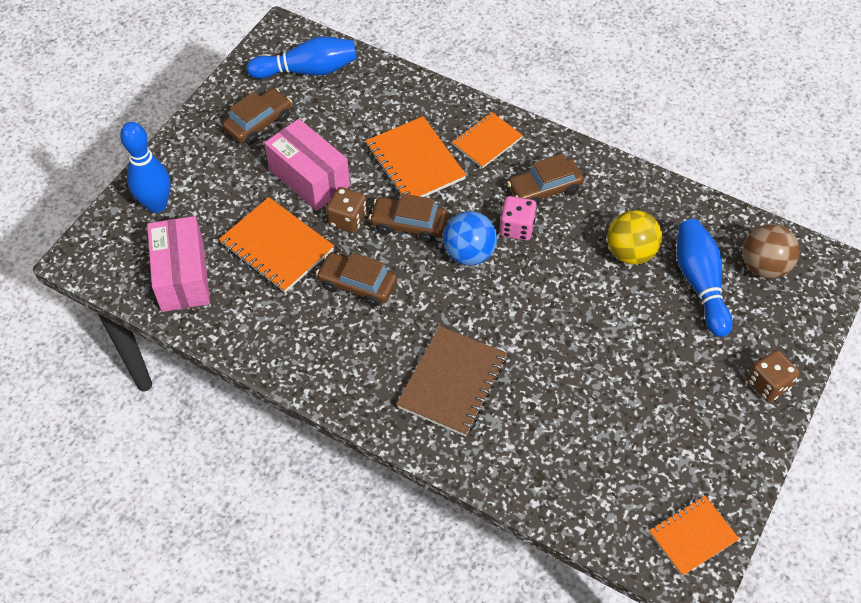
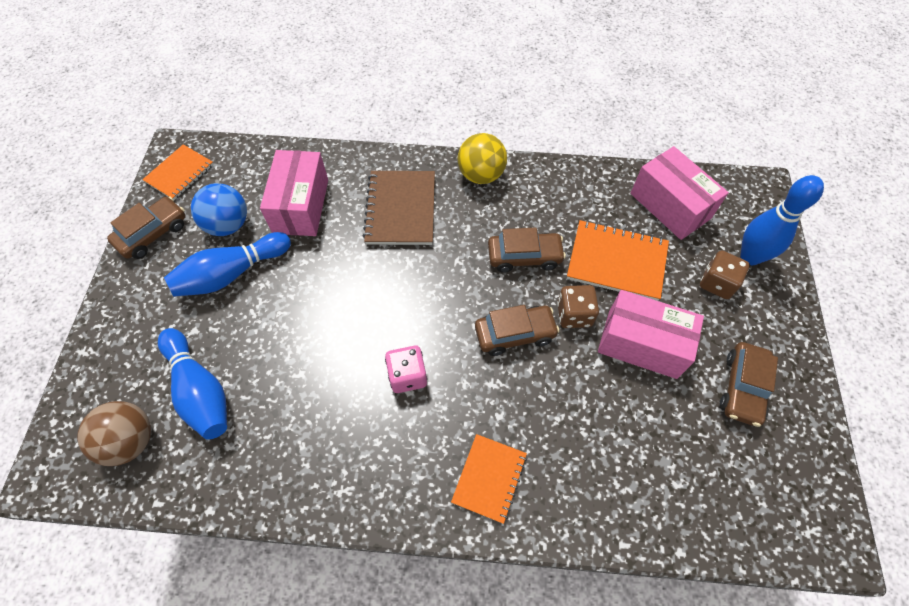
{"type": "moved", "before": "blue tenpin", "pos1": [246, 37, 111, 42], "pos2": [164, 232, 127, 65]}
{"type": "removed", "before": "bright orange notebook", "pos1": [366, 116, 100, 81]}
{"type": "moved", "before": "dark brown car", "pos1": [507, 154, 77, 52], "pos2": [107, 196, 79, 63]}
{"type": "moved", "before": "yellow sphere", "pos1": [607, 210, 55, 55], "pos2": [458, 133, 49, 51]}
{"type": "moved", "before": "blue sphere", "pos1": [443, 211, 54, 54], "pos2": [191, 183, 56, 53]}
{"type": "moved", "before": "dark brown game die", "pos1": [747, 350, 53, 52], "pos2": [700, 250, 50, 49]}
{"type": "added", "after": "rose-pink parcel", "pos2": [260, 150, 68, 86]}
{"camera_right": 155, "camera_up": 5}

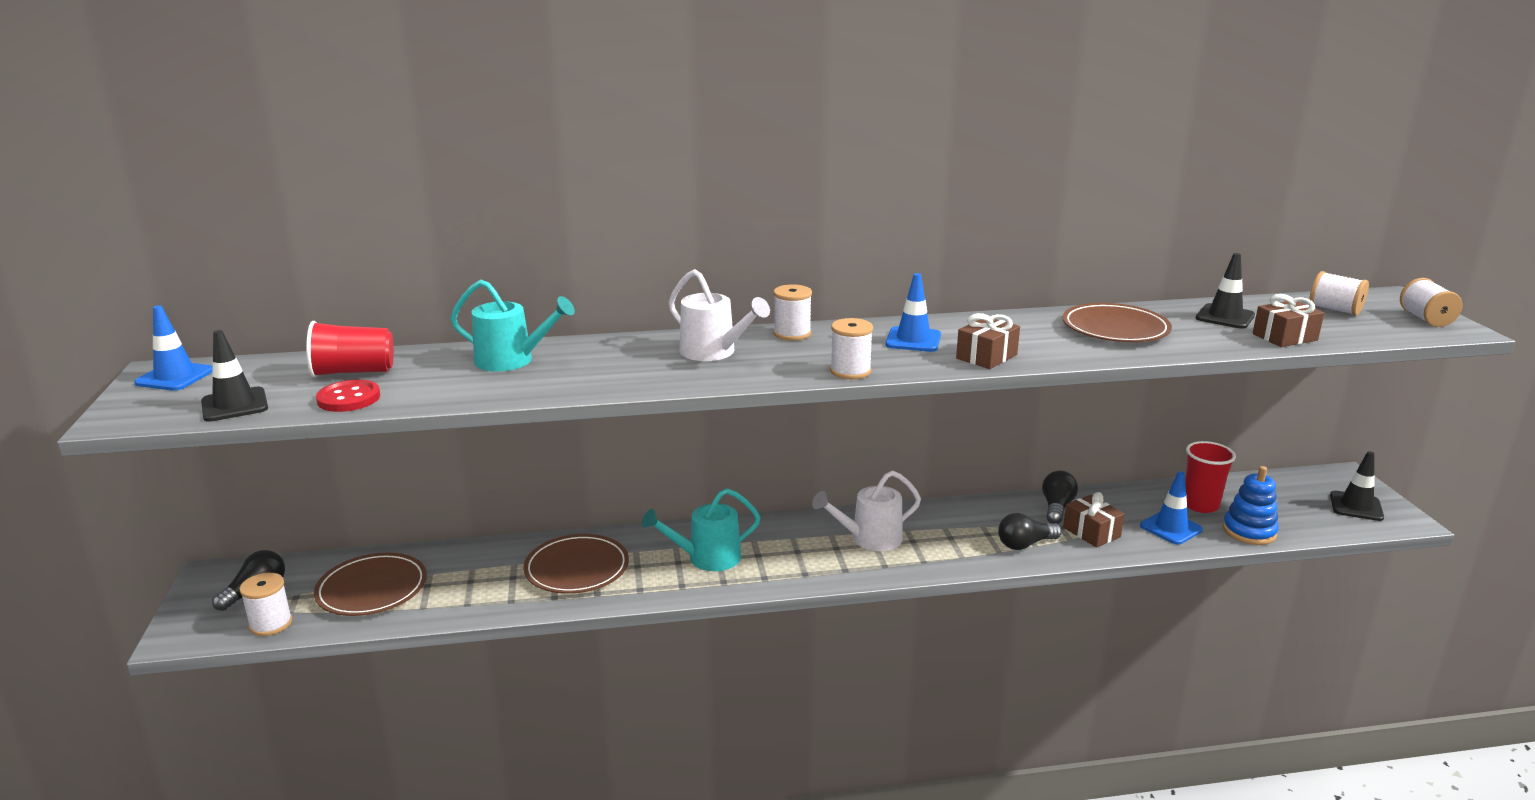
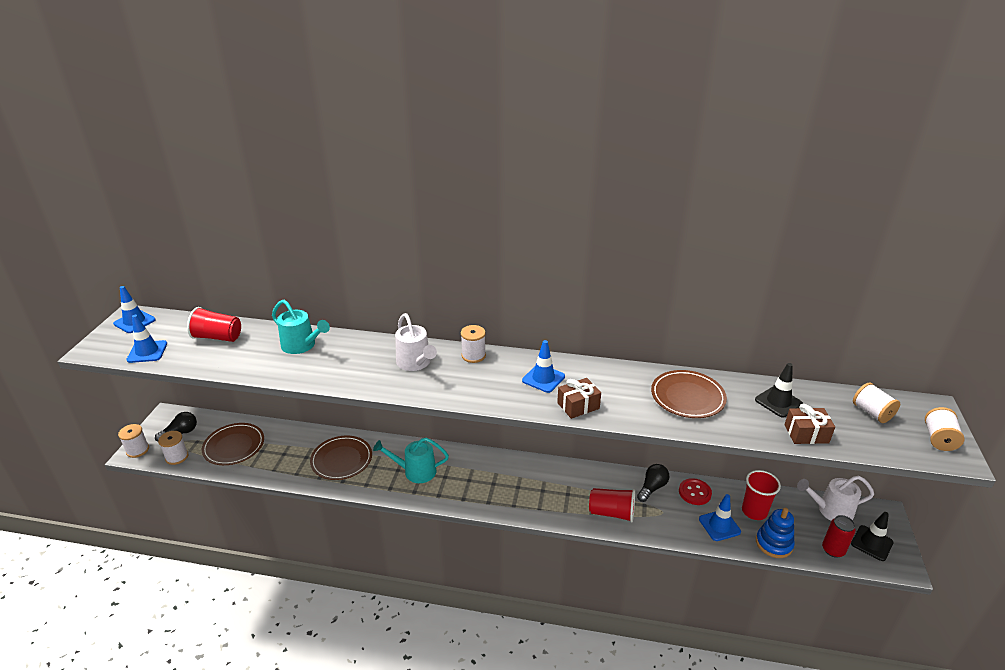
{"type": "moved", "before": "white spool", "pos1": [830, 318, 43, 61], "pos2": [118, 424, 31, 34]}
{"type": "recoloured", "before": "jet-black traffic cone", "after": "blue traffic cone", "pos1": [201, 330, 67, 92], "pos2": [127, 315, 40, 48]}
{"type": "moved", "before": "crimson button", "pos1": [316, 380, 64, 32], "pos2": [679, 478, 33, 27]}
{"type": "moved", "before": "white watering can", "pos1": [812, 470, 109, 81], "pos2": [797, 476, 77, 45]}
{"type": "removed", "before": "dark brown wrapped gift", "pos1": [1063, 492, 62, 56]}
{"type": "replaced", "before": "jet-black bulb", "after": "crimson cup", "pos1": [998, 513, 64, 37], "pos2": [589, 488, 46, 34]}
{"type": "added", "after": "crimson tin", "pos2": [822, 515, 34, 43]}
{"camera_right": 20, "camera_up": 10}

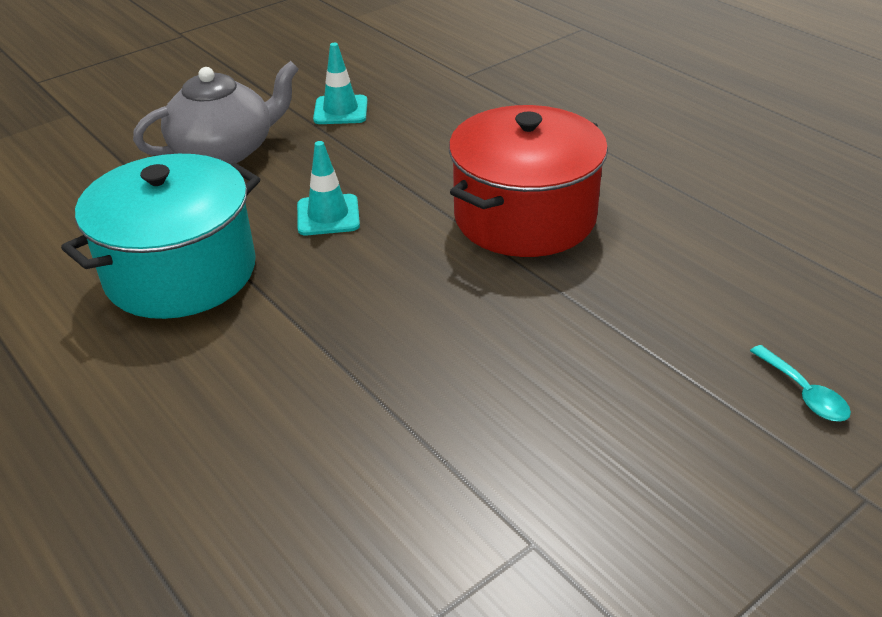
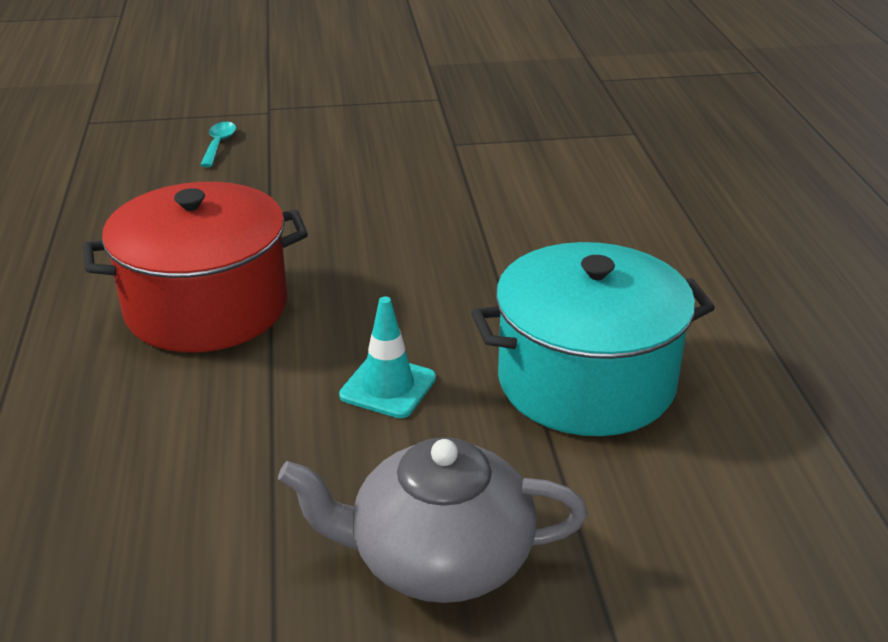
{"type": "removed", "before": "teal traffic cone", "pos1": [313, 43, 55, 81]}
{"camera_right": -150, "camera_up": -5}

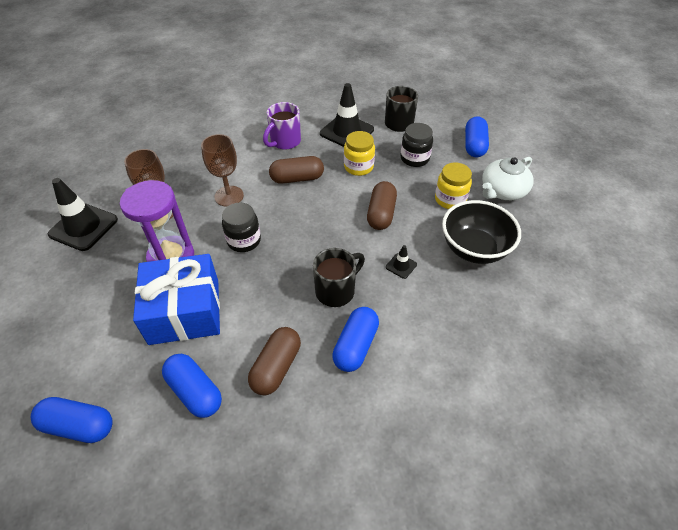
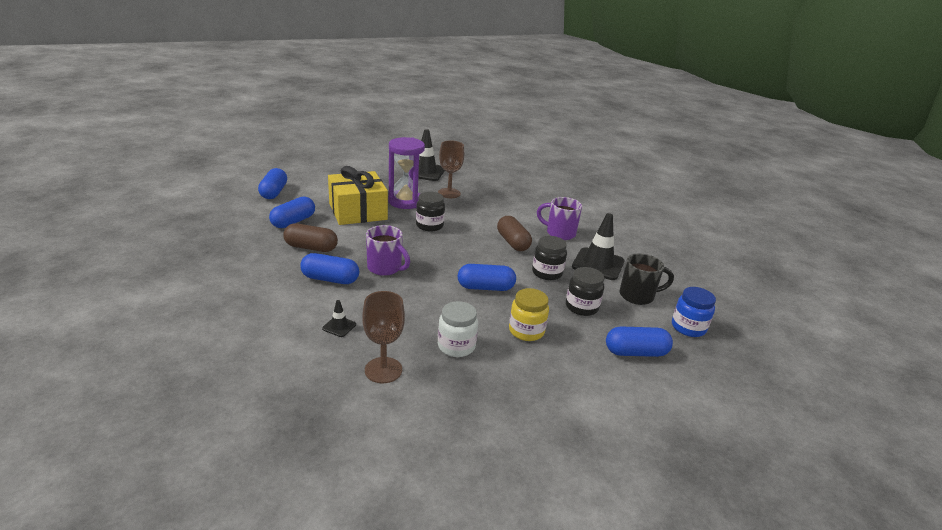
{"type": "recoloured", "before": "yellow preserve jar", "after": "jet-black preserve jar", "pos1": [344, 131, 31, 45], "pos2": [532, 236, 35, 44]}
{"type": "moved", "before": "dark brown chalice", "pos1": [201, 134, 43, 73], "pos2": [362, 291, 43, 92]}
{"type": "removed", "before": "white china teapot", "pos1": [482, 157, 52, 43]}
{"type": "recoloured", "before": "dark brown pill", "after": "blue pill", "pos1": [367, 181, 30, 49], "pos2": [458, 264, 58, 27]}
{"type": "replaced", "before": "jet-black deep dish", "after": "white preserve jar", "pos1": [442, 200, 79, 64], "pos2": [438, 301, 40, 56]}
{"type": "moved", "before": "jet-black traffic cone", "pos1": [386, 245, 31, 34], "pos2": [322, 300, 34, 37]}
{"type": "recoloured", "before": "jet-black tea mug", "after": "purple tea mug", "pos1": [313, 248, 52, 59], "pos2": [366, 225, 44, 51]}
{"type": "recoloured", "before": "blue wrapped gift", "after": "yellow wrapped gift", "pos1": [133, 254, 87, 91], "pos2": [328, 166, 60, 59]}
{"type": "added", "after": "blue preserve jar", "pos2": [672, 287, 44, 50]}
{"camera_right": 75, "camera_up": -20}

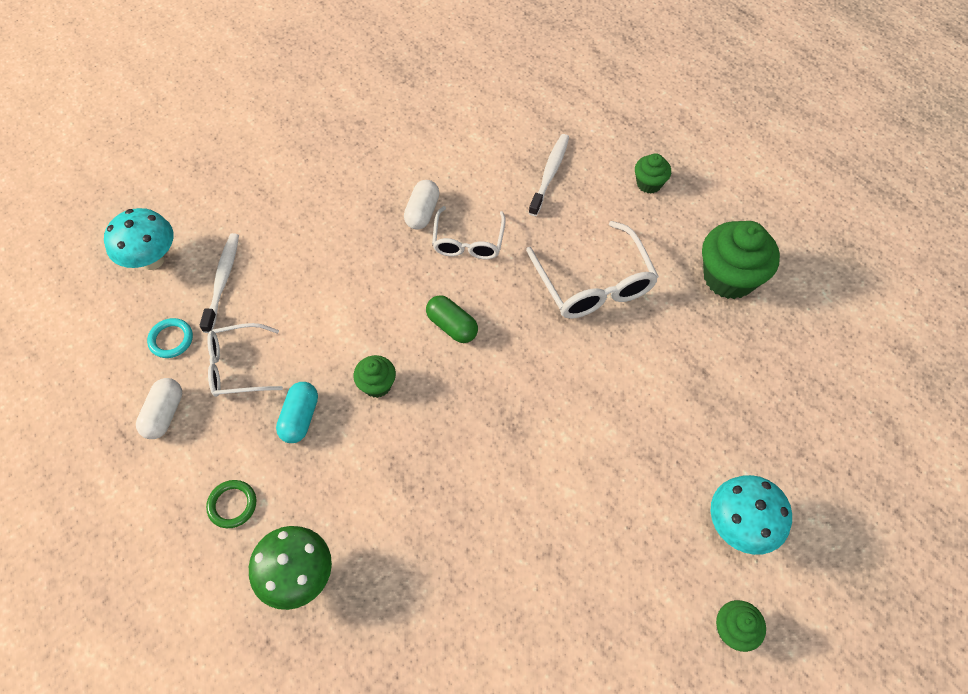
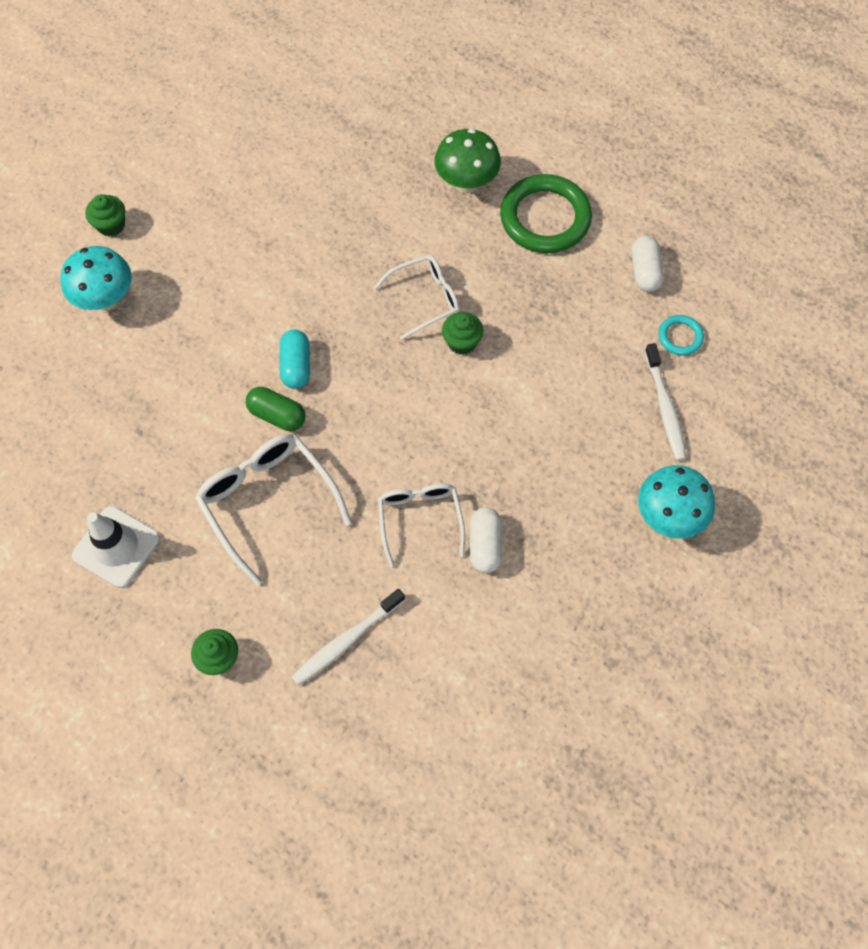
{"type": "turned", "before": "white tooth brush", "pos1": [529, 134, 40, 82], "pos2": [292, 589, 113, 97], "turn": 45}
{"type": "moved", "before": "teal mushroom", "pos1": [104, 208, 70, 62], "pos2": [638, 465, 77, 74]}
{"type": "replaced", "before": "emerald muffin", "after": "white traffic cone", "pos1": [702, 221, 78, 78], "pos2": [72, 506, 88, 82]}
{"type": "moved", "before": "emerald pill", "pos1": [426, 295, 52, 48], "pos2": [246, 387, 60, 44]}
{"type": "moved", "before": "white eyeglasses", "pos1": [207, 323, 76, 74], "pos2": [374, 255, 86, 85]}
{"type": "moved", "before": "teal pill", "pos1": [276, 382, 42, 61], "pos2": [280, 330, 30, 59]}
{"type": "resized", "before": "emerald hoop", "pos1": [206, 480, 50, 48], "pos2": [500, 174, 92, 79], "scale": 2.13}
{"camera_right": 165, "camera_up": 5}

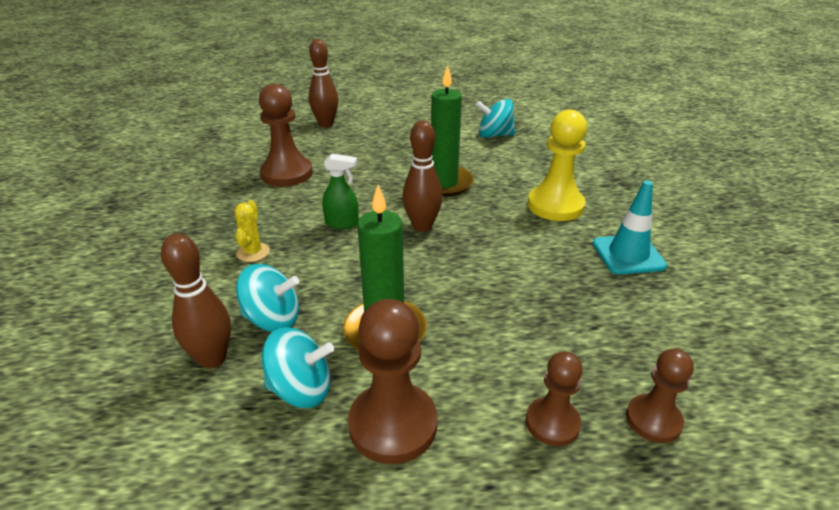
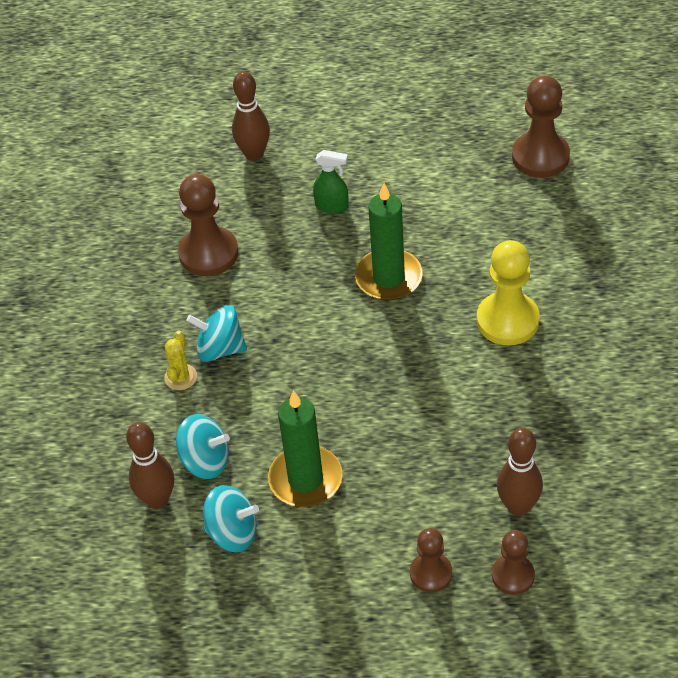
{"type": "moved", "before": "teal toy top", "pos1": [476, 99, 39, 39], "pos2": [186, 305, 61, 57]}
{"type": "moved", "before": "dark brown tenpin", "pos1": [402, 120, 41, 112], "pos2": [497, 428, 46, 88]}
{"type": "moved", "before": "emerald sprayer", "pos1": [322, 154, 37, 75], "pos2": [313, 150, 36, 64]}
{"type": "removed", "before": "teal traffic cone", "pos1": [592, 180, 75, 95]}
{"type": "moved", "before": "dark brown game pawn", "pos1": [348, 299, 89, 165], "pos2": [512, 76, 58, 102]}
{"camera_right": 10, "camera_up": 15}

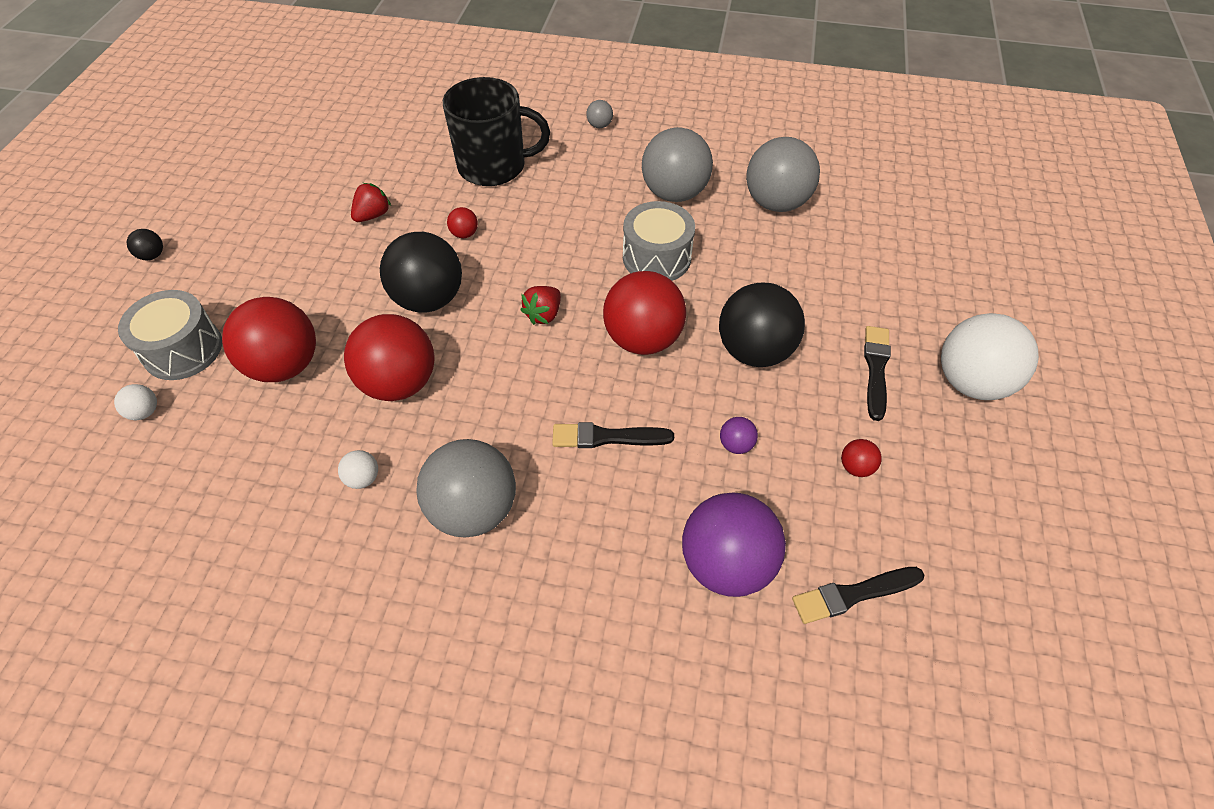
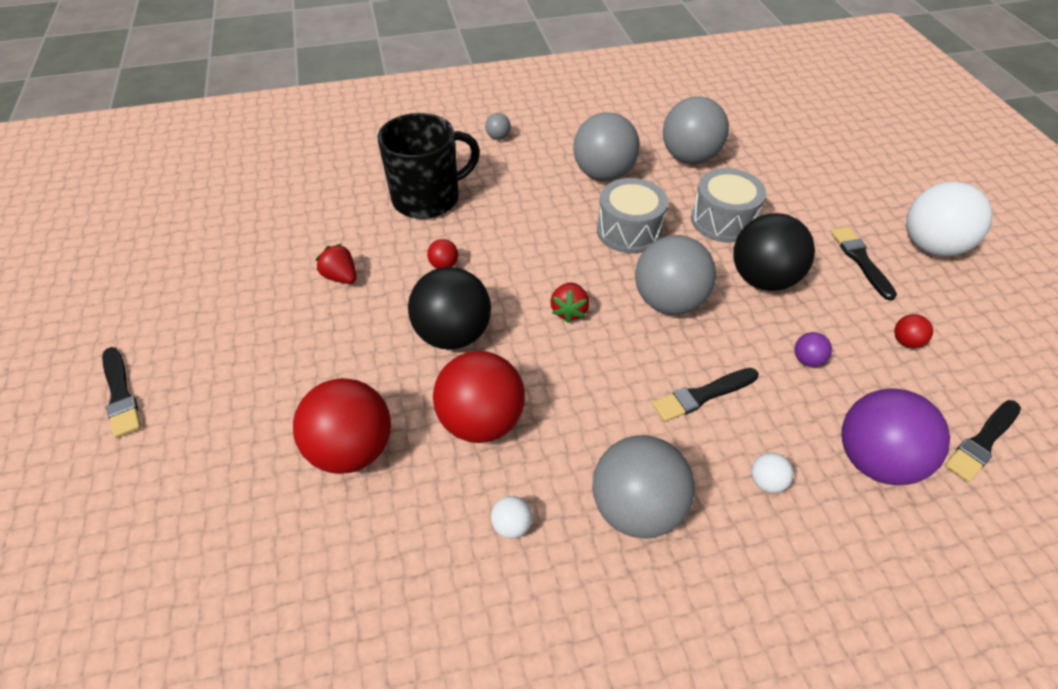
{"type": "turned", "before": "crimson toy strawberry", "pos1": [351, 183, 40, 39], "pos2": [316, 244, 41, 40], "turn": -60}
{"type": "replaced", "before": "jet-black sphere", "after": "jet-black brush", "pos1": [127, 229, 36, 31], "pos2": [102, 347, 39, 91]}
{"type": "recoloured", "before": "crimson sphere", "after": "gray sphere", "pos1": [603, 271, 83, 84], "pos2": [635, 235, 81, 80]}
{"type": "moved", "before": "gray drum", "pos1": [118, 290, 104, 90], "pos2": [691, 168, 75, 75]}
{"type": "moved", "before": "white sphere", "pos1": [114, 384, 43, 36], "pos2": [751, 453, 43, 40]}
{"camera_right": -25, "camera_up": -5}

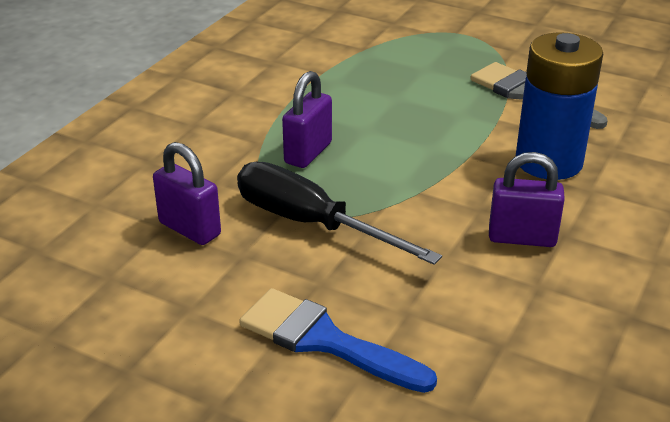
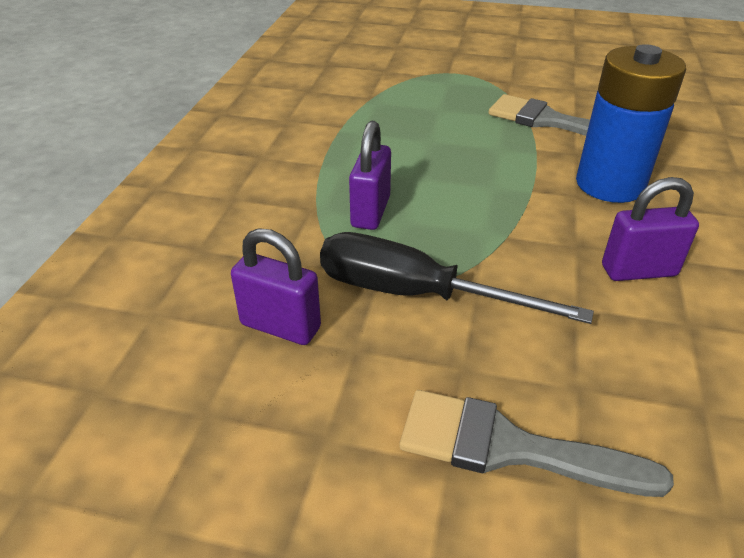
{"type": "recoloured", "before": "blue brush", "after": "gray brush", "pos1": [239, 288, 198, 105], "pos2": [399, 390, 275, 107]}
{"camera_right": -15, "camera_up": 5}

